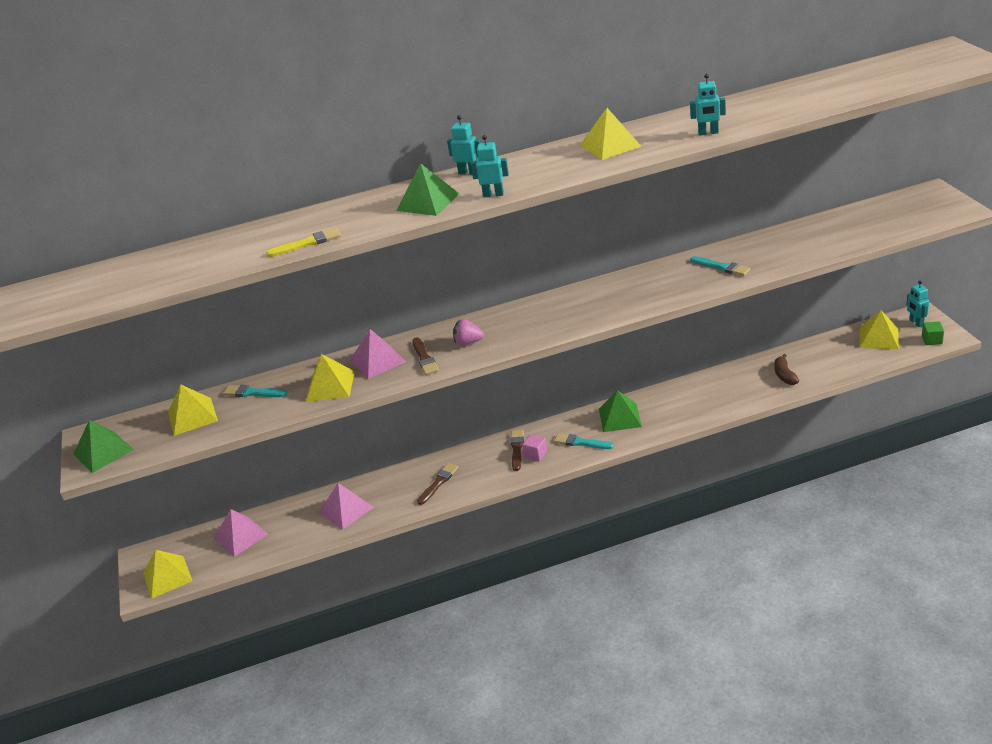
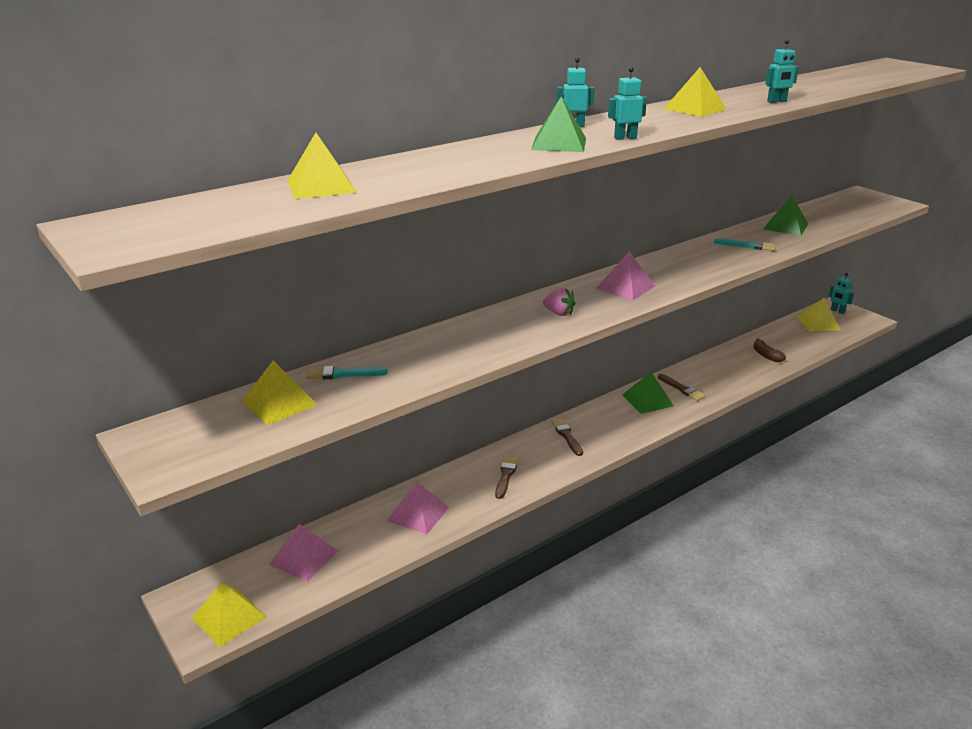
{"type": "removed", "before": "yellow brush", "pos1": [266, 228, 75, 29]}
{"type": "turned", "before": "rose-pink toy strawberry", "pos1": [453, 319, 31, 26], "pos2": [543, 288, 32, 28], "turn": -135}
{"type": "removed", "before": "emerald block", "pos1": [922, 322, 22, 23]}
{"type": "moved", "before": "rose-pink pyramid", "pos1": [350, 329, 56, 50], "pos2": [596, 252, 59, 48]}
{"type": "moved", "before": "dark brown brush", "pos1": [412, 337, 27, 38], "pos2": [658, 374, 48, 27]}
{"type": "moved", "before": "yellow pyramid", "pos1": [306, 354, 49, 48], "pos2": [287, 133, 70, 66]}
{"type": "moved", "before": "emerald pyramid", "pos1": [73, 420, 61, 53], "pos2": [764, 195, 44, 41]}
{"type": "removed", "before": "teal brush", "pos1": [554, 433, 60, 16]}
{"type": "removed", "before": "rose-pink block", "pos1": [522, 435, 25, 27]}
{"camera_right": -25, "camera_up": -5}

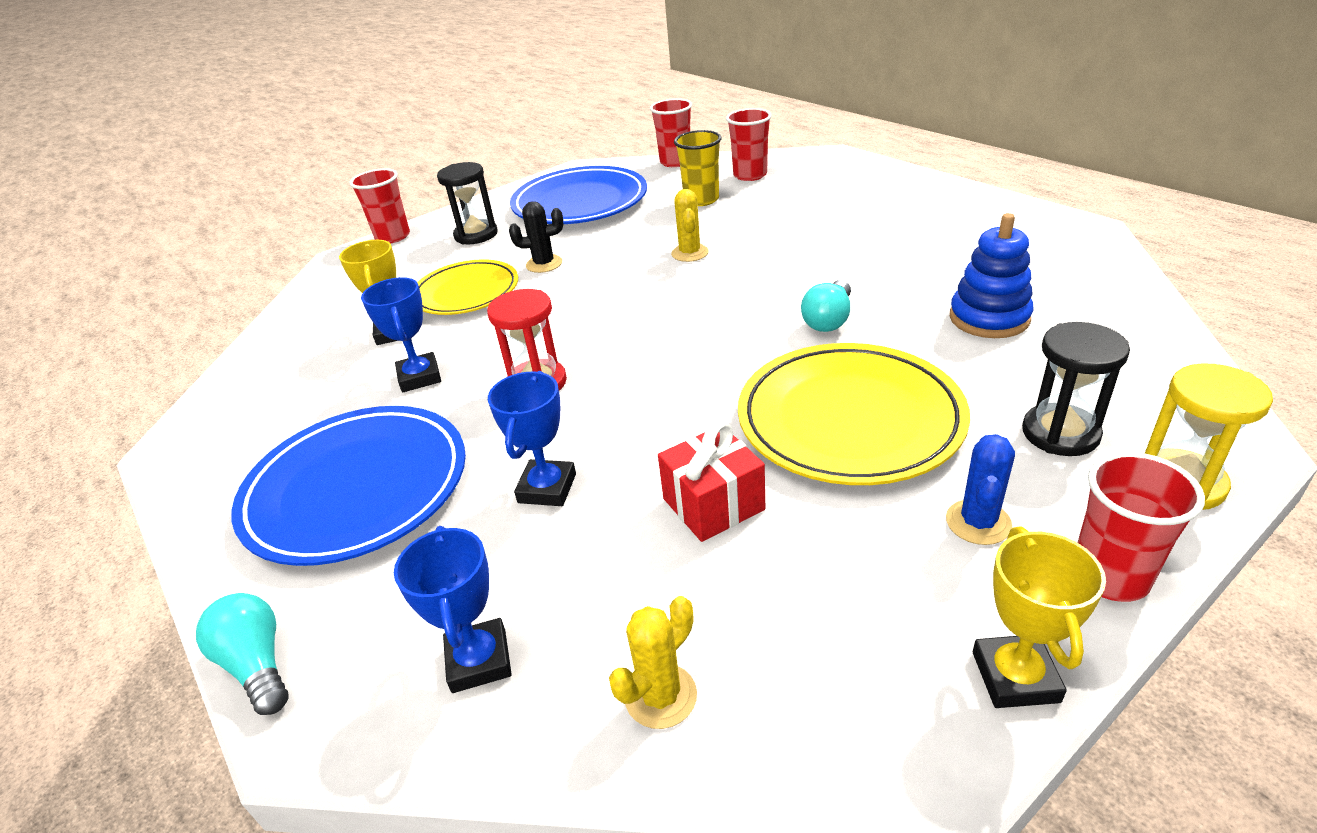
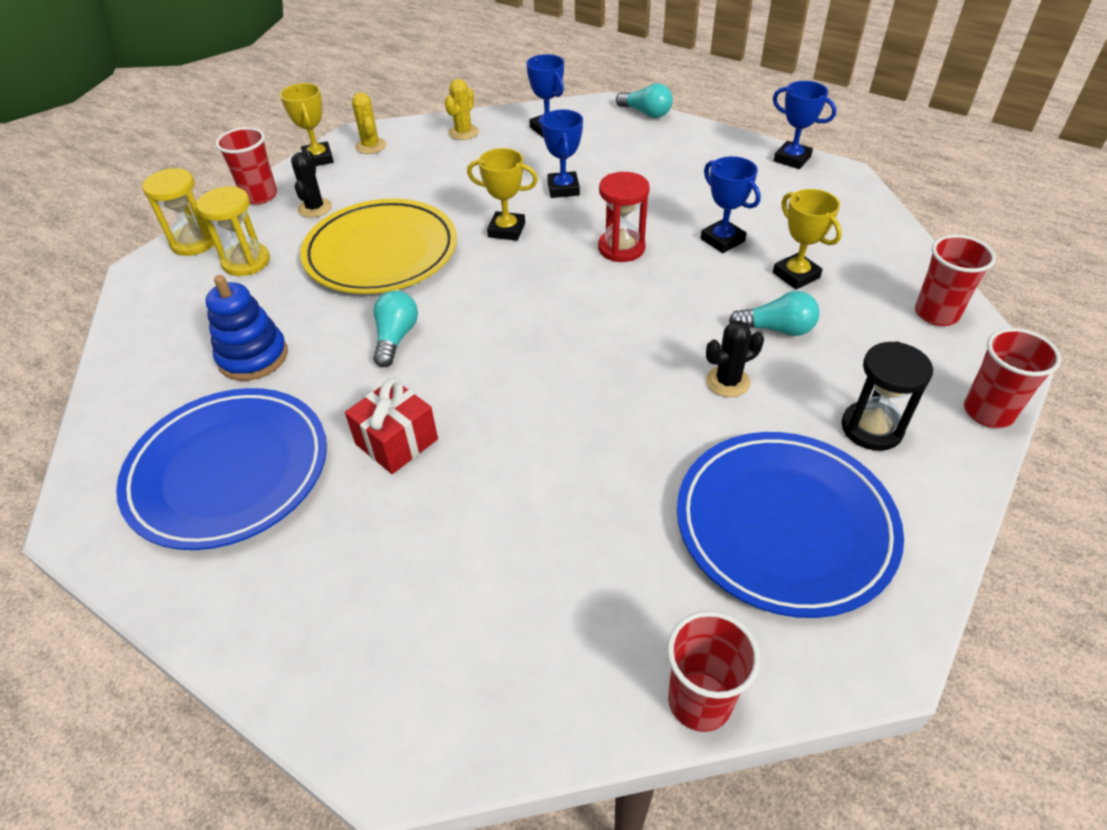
{"type": "moved", "before": "crimson cup", "pos1": [726, 108, 46, 73], "pos2": [915, 235, 81, 91]}
{"type": "removed", "before": "yellow cup", "pos1": [674, 130, 48, 76]}
{"type": "moved", "before": "yellow saguaro cactus", "pos1": [671, 189, 38, 73], "pos2": [352, 92, 34, 62]}
{"type": "replaced", "before": "yellow plate", "after": "teal bulb", "pos1": [417, 259, 101, 56], "pos2": [729, 291, 90, 45]}
{"type": "recoloured", "before": "jet-black sandglass", "after": "yellow sandglass", "pos1": [1022, 322, 108, 134], "pos2": [196, 186, 74, 90]}
{"type": "moved", "before": "blue plate", "pos1": [231, 406, 235, 160], "pos2": [116, 388, 211, 162]}
{"type": "moved", "before": "crimson wrapped gift", "pos1": [658, 421, 107, 121], "pos2": [345, 378, 93, 96]}
{"type": "recoloured", "before": "blue saguaro cactus", "after": "jet-black saguaro cactus", "pos1": [946, 434, 69, 111], "pos2": [291, 150, 41, 68]}
{"type": "added", "after": "blue trophy", "pos2": [773, 81, 64, 88]}
{"type": "added", "after": "yellow trophy", "pos2": [467, 148, 71, 93]}
{"camera_right": 160, "camera_up": 10}

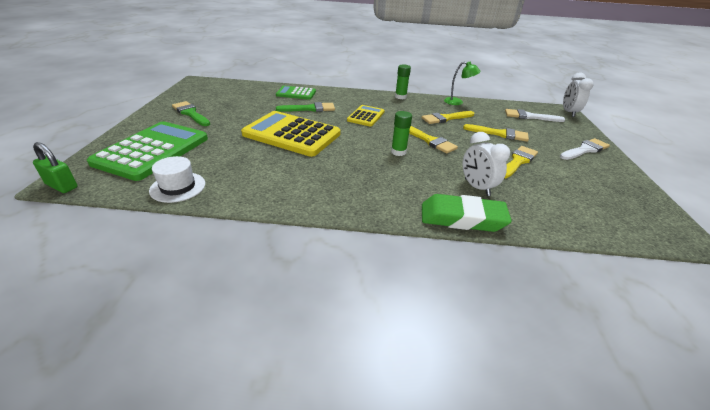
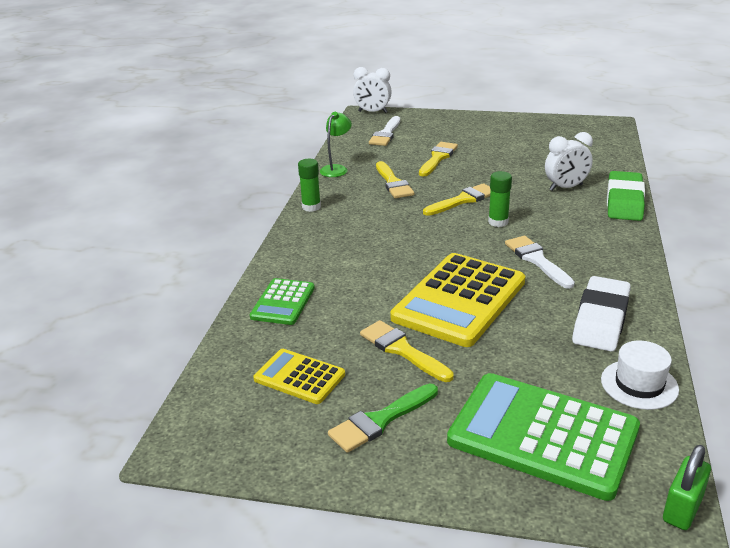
{"type": "removed", "before": "emerald brush", "pos1": [276, 102, 59, 10]}
{"type": "moved", "before": "yellow calculator", "pos1": [347, 105, 38, 22], "pos2": [253, 349, 92, 55]}
{"type": "moved", "before": "white brush", "pos1": [560, 138, 50, 22], "pos2": [505, 236, 70, 53]}
{"type": "moved", "before": "yellow brush", "pos1": [505, 146, 33, 32], "pos2": [360, 320, 94, 62]}
{"type": "added", "after": "white gum eraser", "pos2": [572, 276, 59, 75]}
{"camera_right": -80, "camera_up": -5}

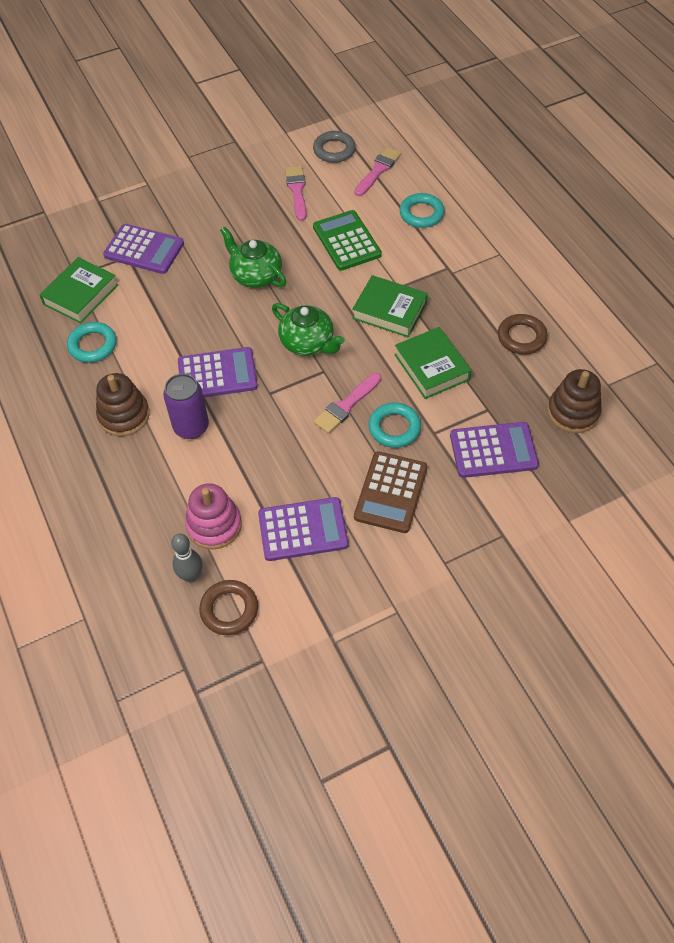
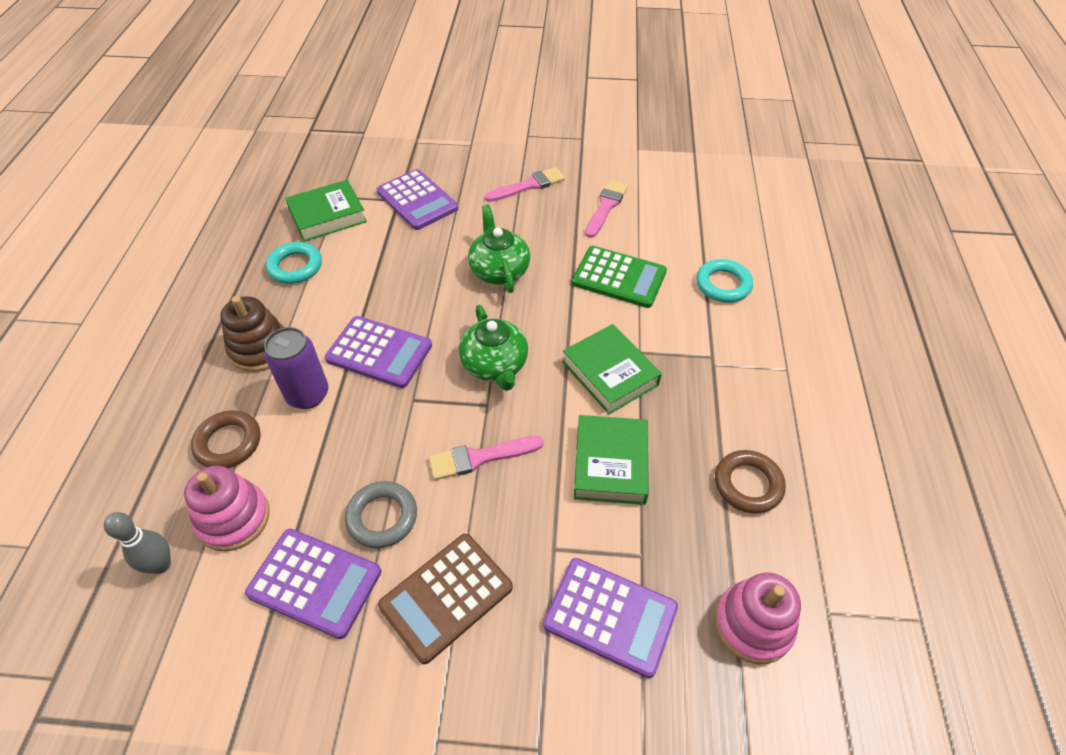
{"type": "moved", "before": "gray hoop", "pos1": [313, 131, 43, 32], "pos2": [345, 481, 72, 67]}
{"type": "moved", "before": "rose-pink brush", "pos1": [355, 147, 46, 49], "pos2": [485, 167, 80, 35]}
{"type": "turned", "before": "emerald calculator", "pos1": [313, 210, 69, 61], "pos2": [572, 246, 95, 62], "turn": 105}
{"type": "recoloured", "before": "dark brown ring stacker", "after": "rose-pink ring stacker", "pos1": [547, 369, 55, 64], "pos2": [714, 573, 87, 91]}
{"type": "removed", "before": "teal hoop", "pos1": [368, 402, 53, 46]}
{"type": "moved", "before": "dark brown hoop", "pos1": [199, 580, 59, 55], "pos2": [191, 410, 70, 58]}
{"camera_right": 30, "camera_up": -5}

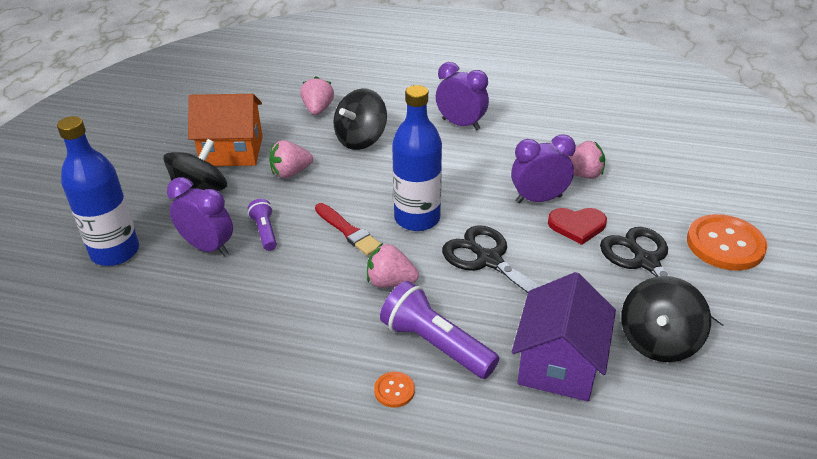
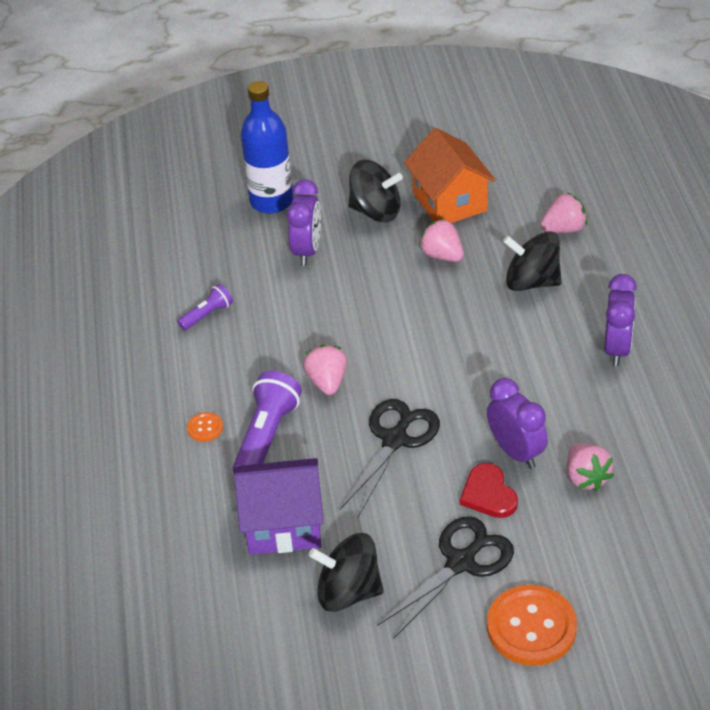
{"type": "removed", "before": "blue drink bottle", "pos1": [392, 85, 50, 146]}
{"type": "moved", "before": "purple pocket torch", "pos1": [248, 199, 29, 52], "pos2": [177, 284, 56, 46]}
{"type": "removed", "before": "crimson brush", "pos1": [315, 203, 66, 53]}
{"camera_right": 70, "camera_up": 5}

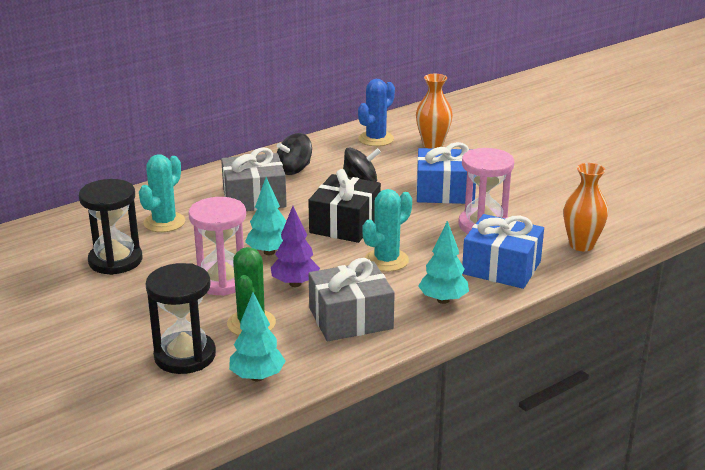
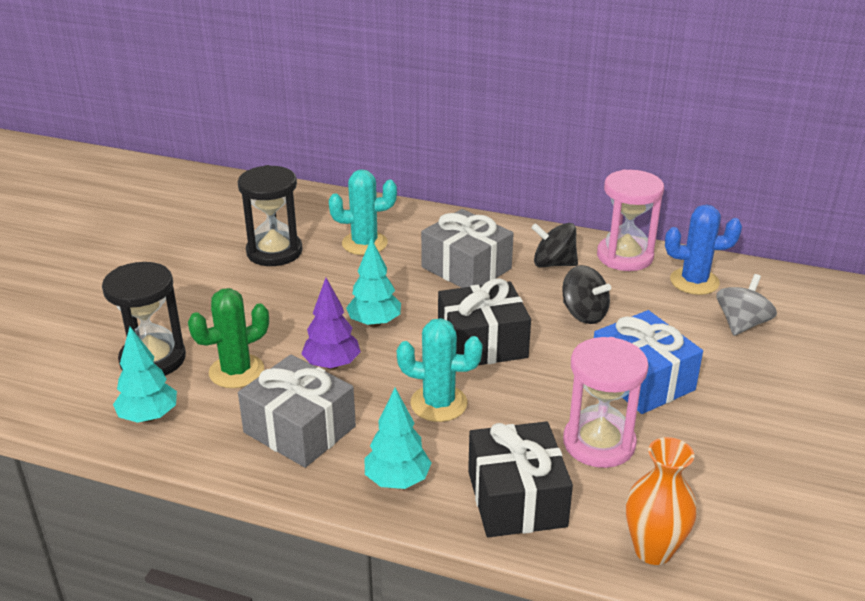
{"type": "replaced", "before": "bright orange vase", "after": "gray toy top", "pos1": [416, 74, 37, 75], "pos2": [717, 274, 60, 62]}
{"type": "moved", "before": "rose-pink sandglass", "pos1": [188, 197, 58, 99], "pos2": [597, 169, 67, 102]}
{"type": "recoloured", "before": "blue wrapped gift", "after": "jet-black wrapped gift", "pos1": [462, 214, 82, 75], "pos2": [468, 421, 105, 116]}
{"camera_right": 55, "camera_up": 5}

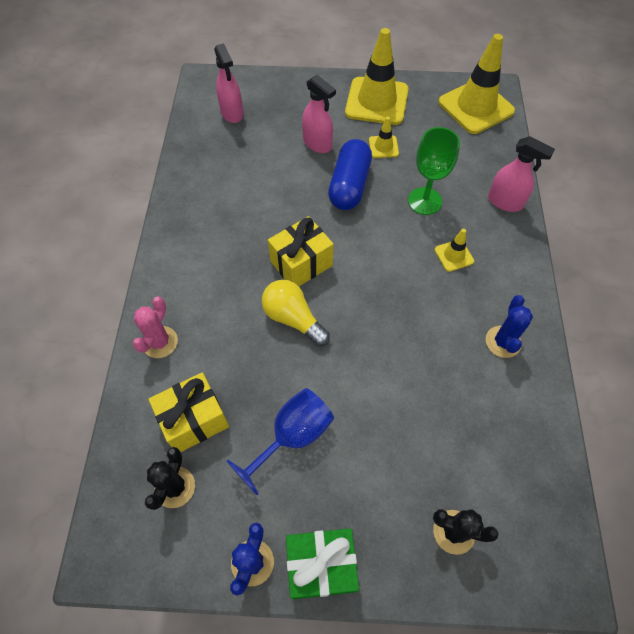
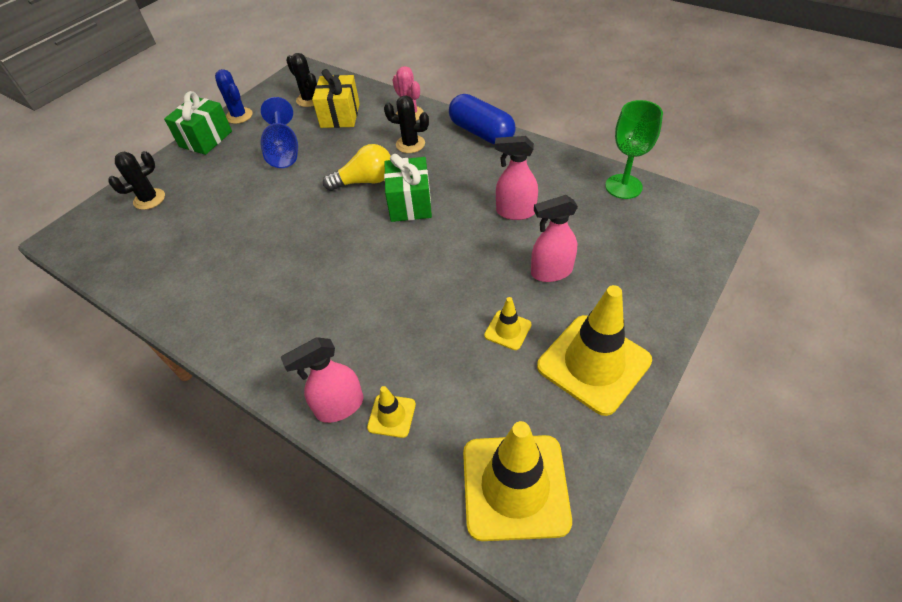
{"type": "moved", "before": "rose-pink sprayer", "pos1": [214, 43, 29, 80], "pos2": [495, 136, 43, 84]}
{"type": "moved", "before": "emerald chalice", "pos1": [408, 127, 52, 88], "pos2": [605, 100, 58, 99]}
{"type": "moved", "before": "blue pill", "pos1": [328, 139, 44, 71], "pos2": [449, 94, 67, 51]}
{"type": "recoloured", "before": "yellow wrapped gift", "after": "emerald wrapped gift", "pos1": [268, 216, 66, 70], "pos2": [384, 154, 48, 68]}
{"type": "moved", "before": "yellow traffic cone", "pos1": [435, 229, 39, 43], "pos2": [367, 386, 49, 52]}
{"type": "removed", "before": "blue saguaro cactus", "pos1": [486, 295, 47, 63]}
{"type": "added", "after": "jet-black saguaro cactus", "pos2": [384, 96, 45, 57]}
{"camera_right": 125, "camera_up": -10}

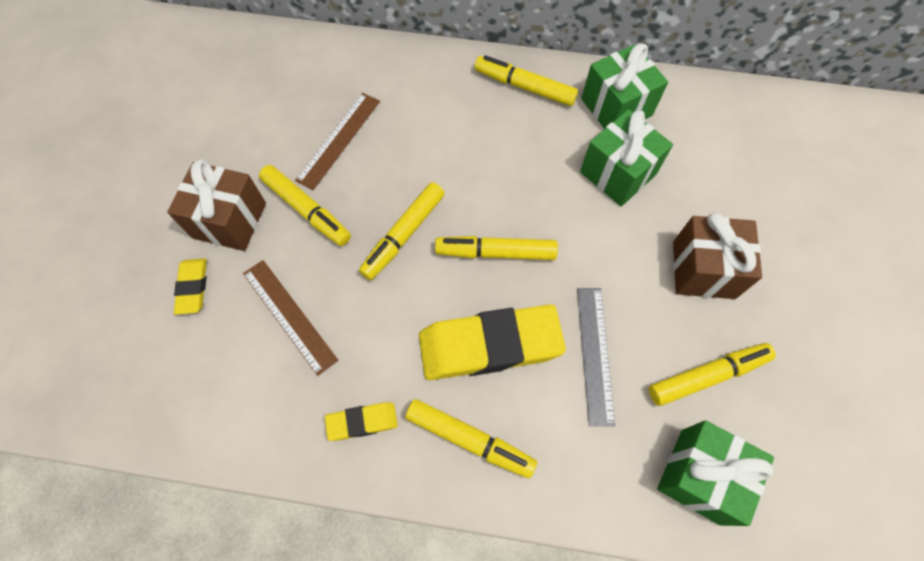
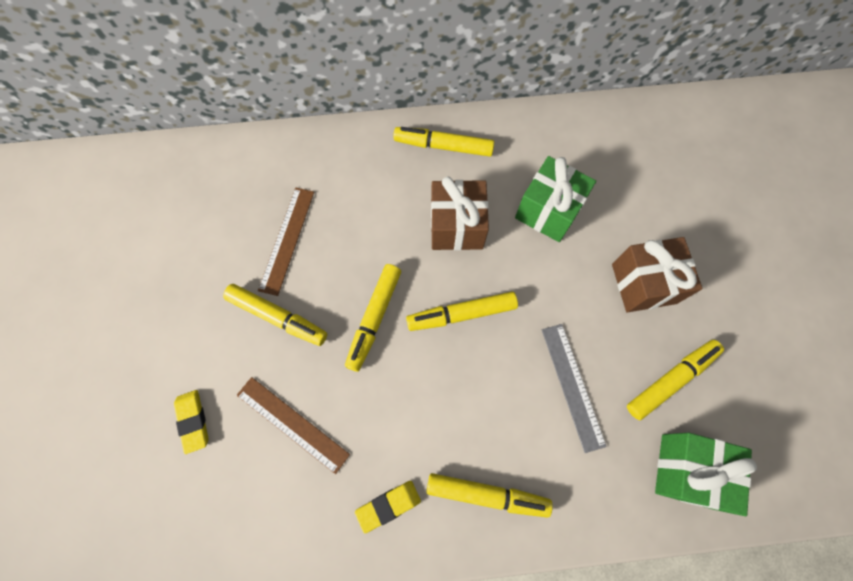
{"type": "removed", "before": "emerald wrapped gift", "pos1": [581, 44, 87, 85]}
{"type": "moved", "before": "dark brown wrapped gift", "pos1": [167, 159, 99, 92], "pos2": [431, 177, 58, 73]}
{"type": "removed", "before": "yellow gum eraser", "pos1": [419, 304, 147, 76]}
{"camera_right": -15, "camera_up": 5}

